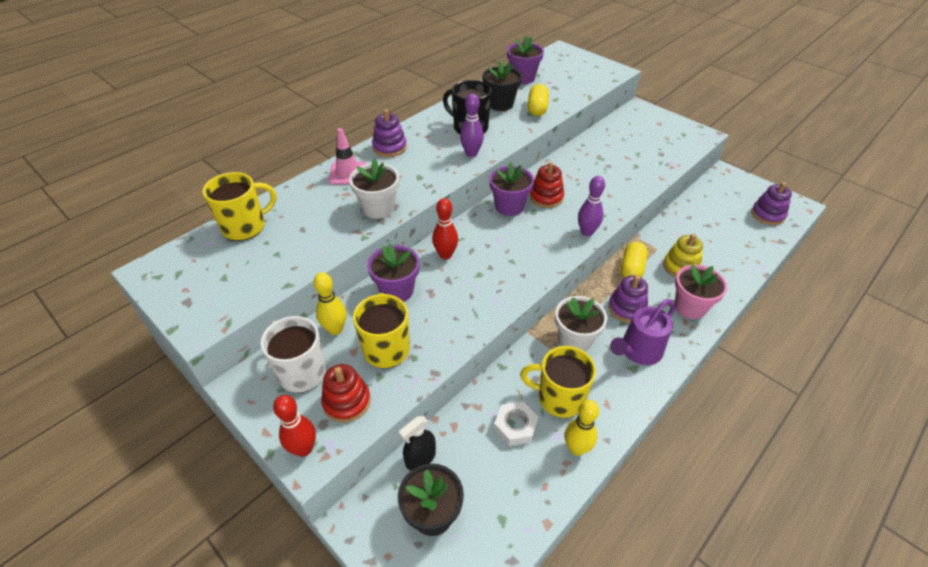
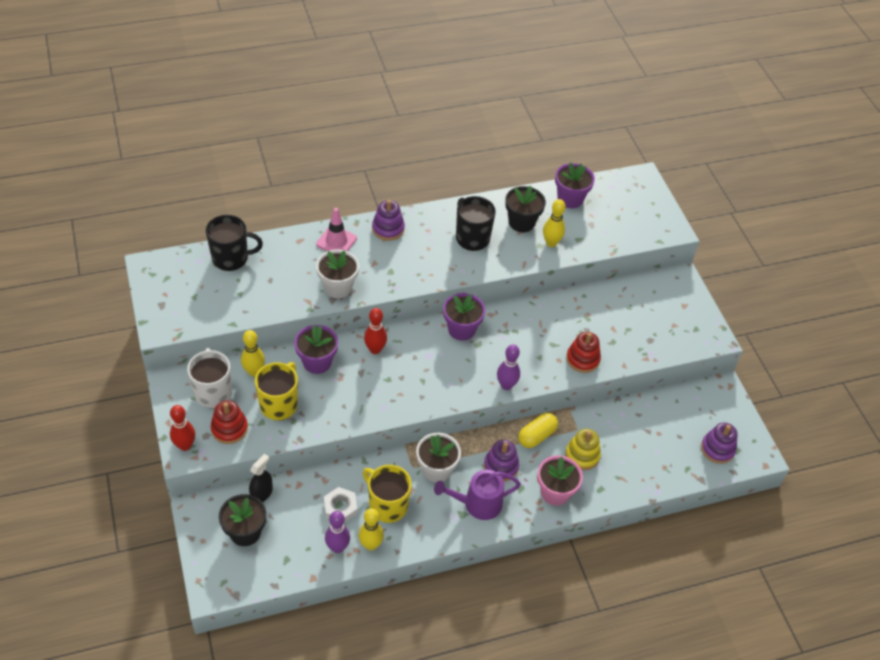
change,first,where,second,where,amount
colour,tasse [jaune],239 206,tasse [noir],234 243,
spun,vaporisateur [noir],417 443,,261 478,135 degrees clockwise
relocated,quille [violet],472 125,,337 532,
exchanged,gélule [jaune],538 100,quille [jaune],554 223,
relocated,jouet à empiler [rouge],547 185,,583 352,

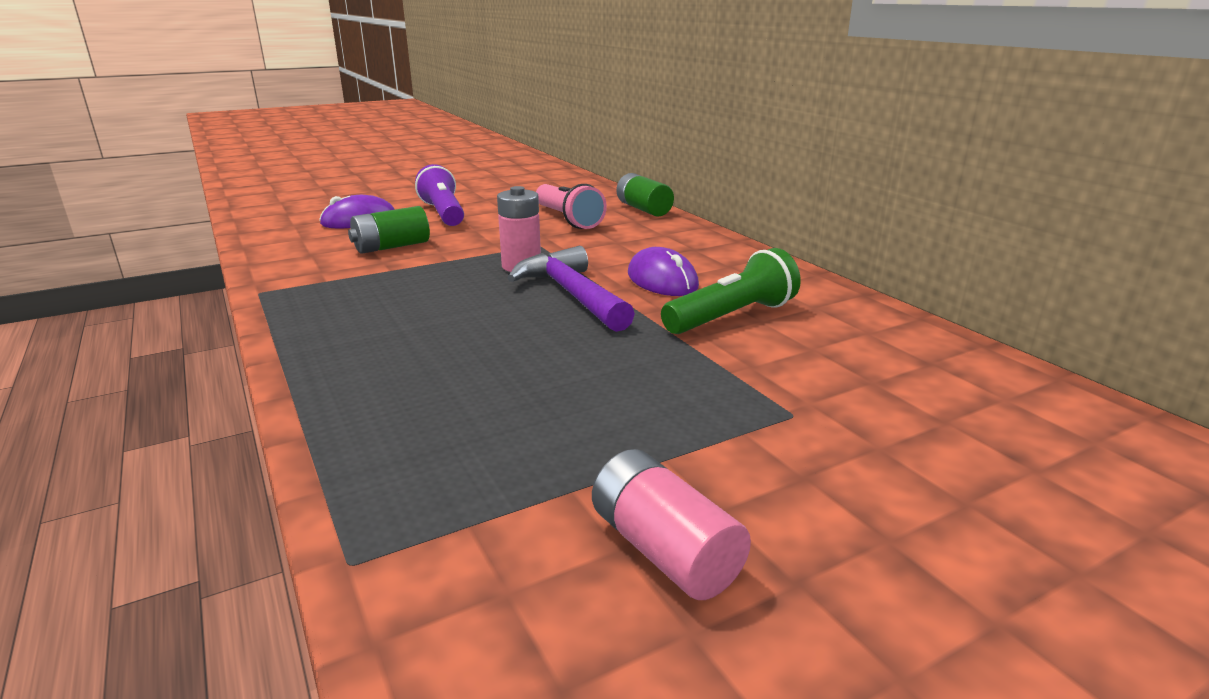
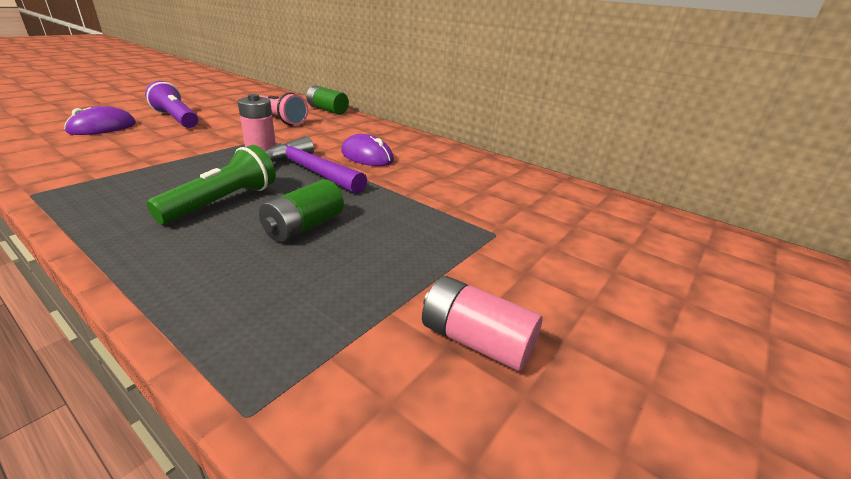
change,first,where,second,where,amount
relocated,pile [vert],389 230,,301 210,
relocated,lampe de poche [vert],731 291,,211 184,

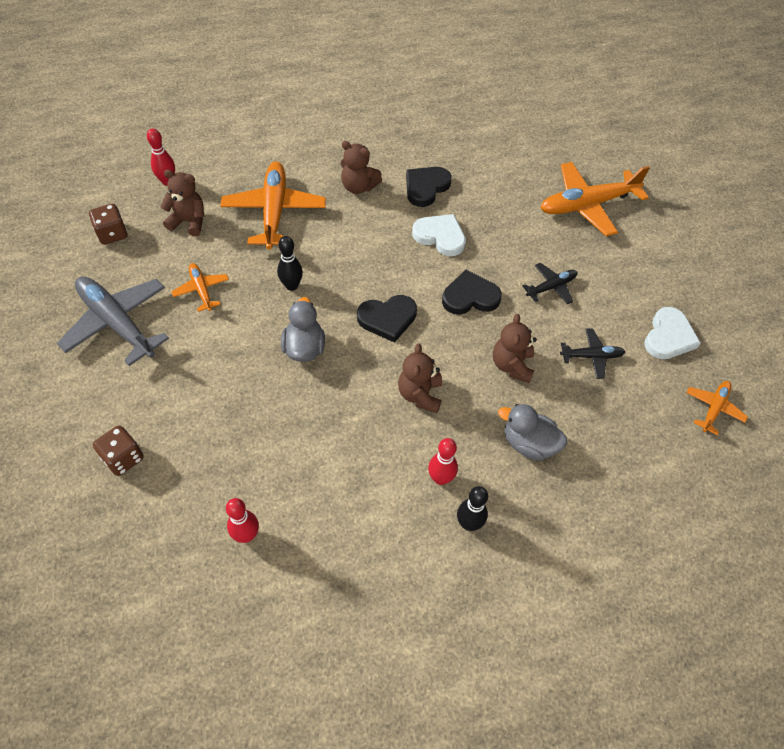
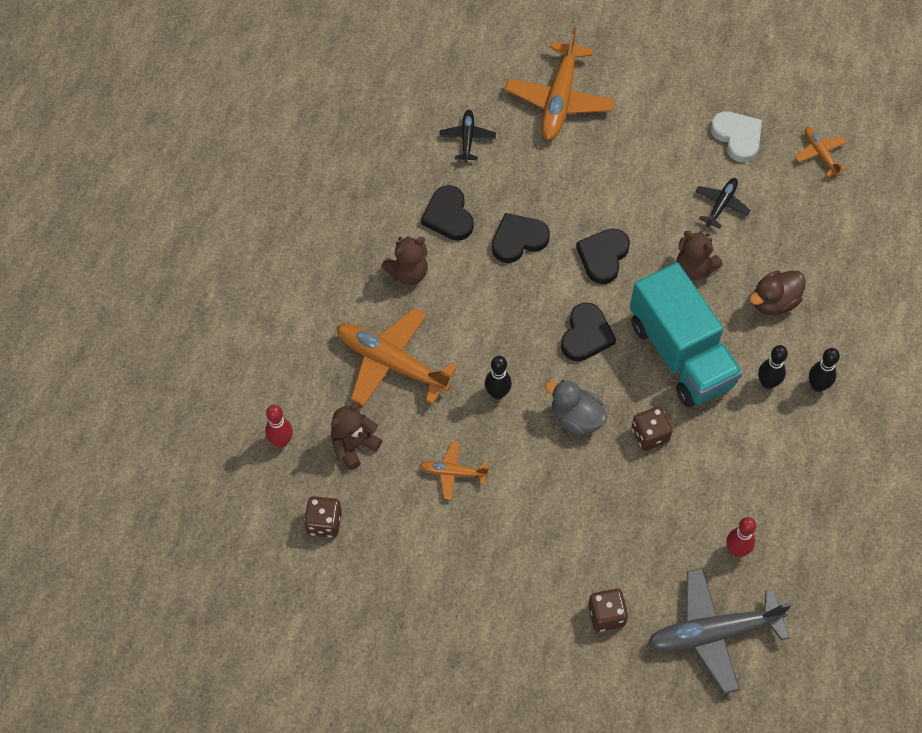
change,first,where,second,where,amount
relocated,avion [gris],113 321,,720 631,
exchanged,ours en peluche [marron],420 378,camion [turquoise],686 334,
colour,cœur [blanc],439 235,cœur [noir],521 238,
colour,quille [rouge],443 461,quille [noir],773 367,
colour,canard [gris],532 432,canard [marron],777 292,
relocated,avion [noir],550 283,,467 136,
appeared,,,dé [marron],652 428,

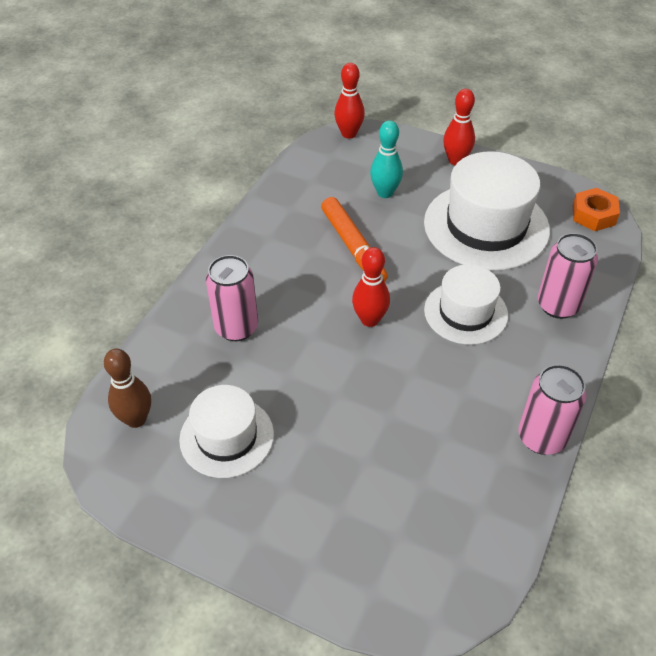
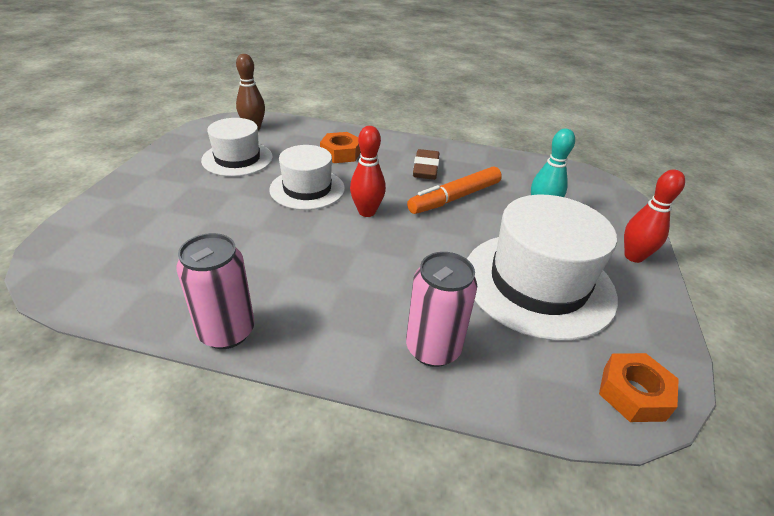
change,first,where,second,where,amount
exchanged,canette [rose],232 298,écrou [orange],340 147,
missing,quille [rouge],349 101,,,
relocated,chapeau [blanc],466 304,,307 177,
appeared,,,gomme [marron],426 164,

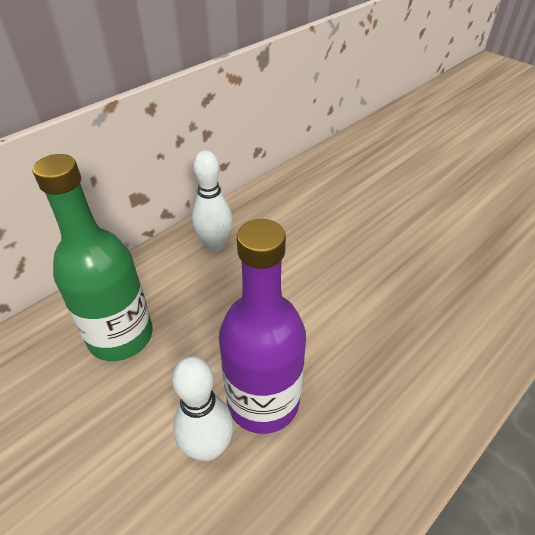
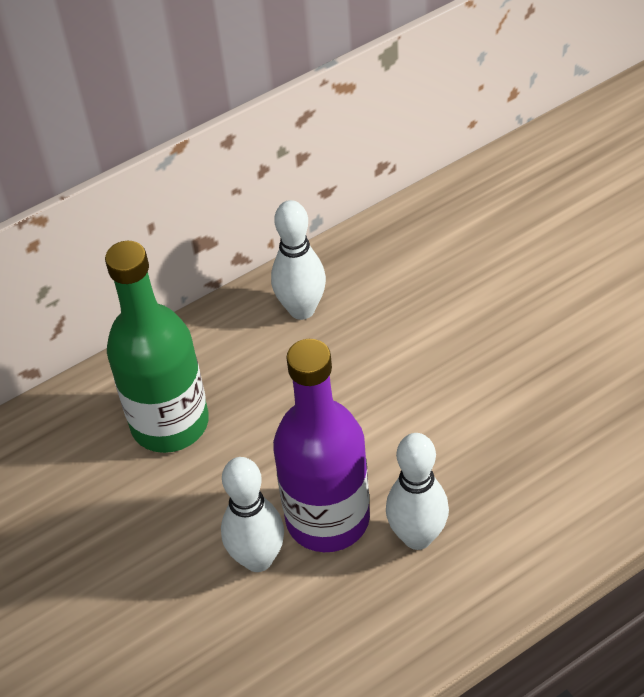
change,first,where,second,where,amount
appeared,,,quille [blanc],417 491,

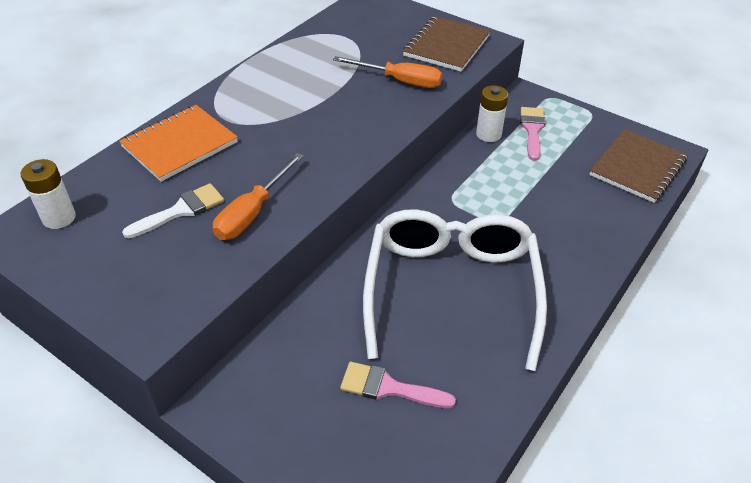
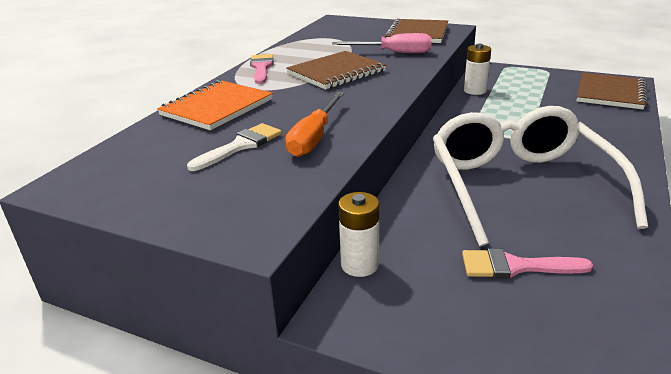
change,first,where,second,where,amount
relocated,pile [blanc],48 194,,358 234,
colour,tournevis [orange],387 72,tournevis [rose],382 43,
relocated,pinceau [rose],533 134,,262 69,
appeared,,,carnet [marron],336 70,

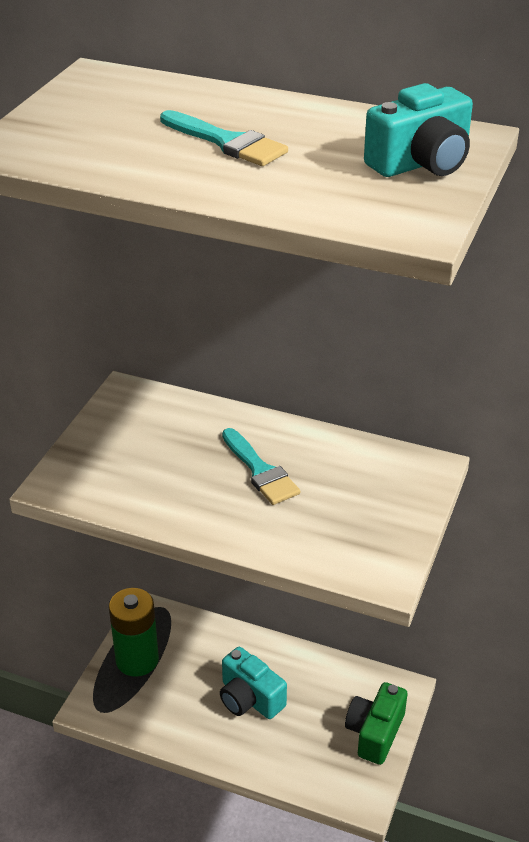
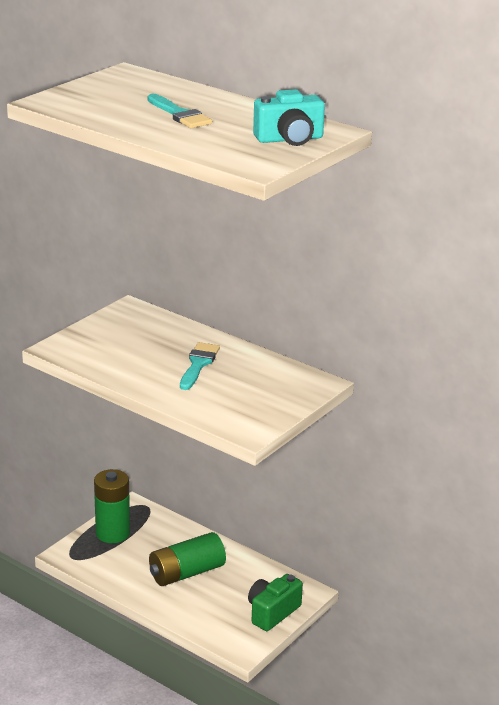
change,first,where,second,where,amount
exchanged,appareil photo [turquoise],253 683,pile [vert],187 559,
spun,pinceau [turquoise],261 466,,200 366,150 degrees counterclockwise

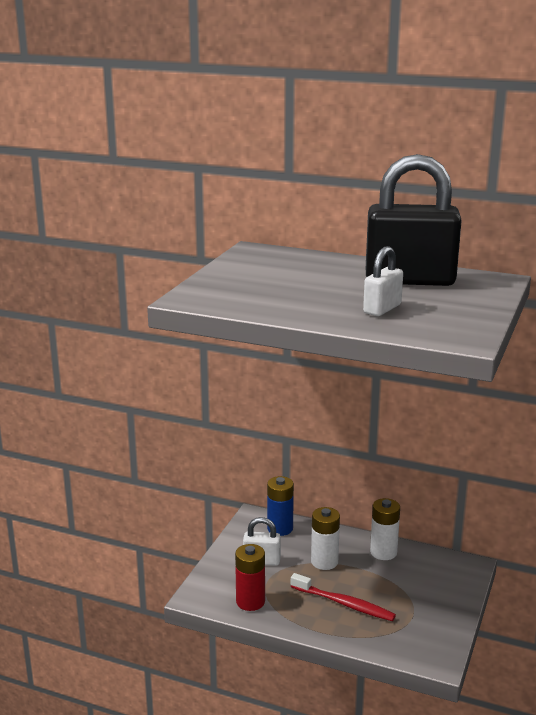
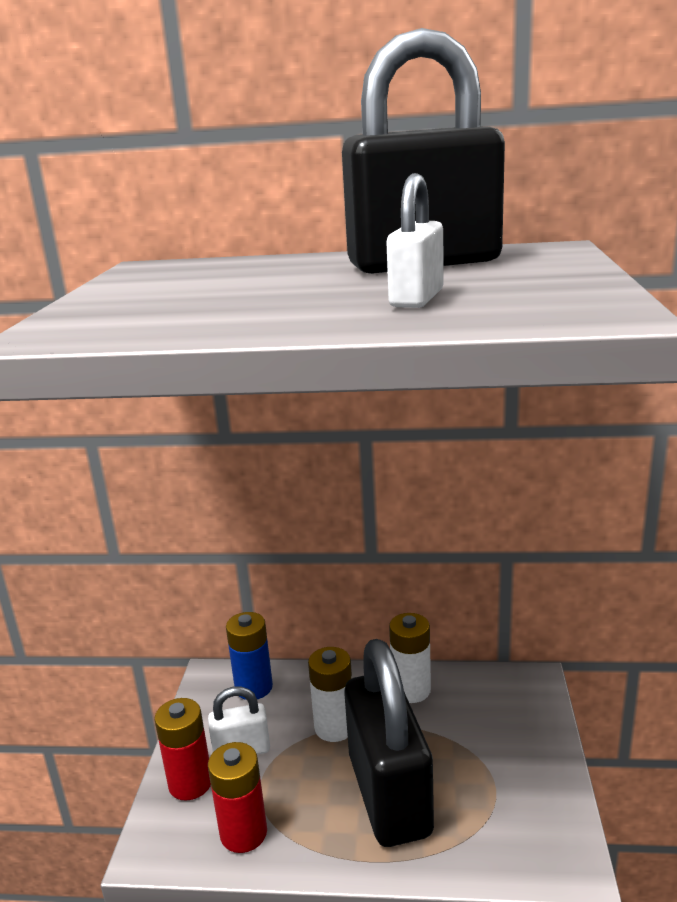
change,first,where,second,where,amount
exchanged,brosse à dents [rouge],343 597,cadenas [noir],389 743,
appeared,,,pile [rouge],182 749,

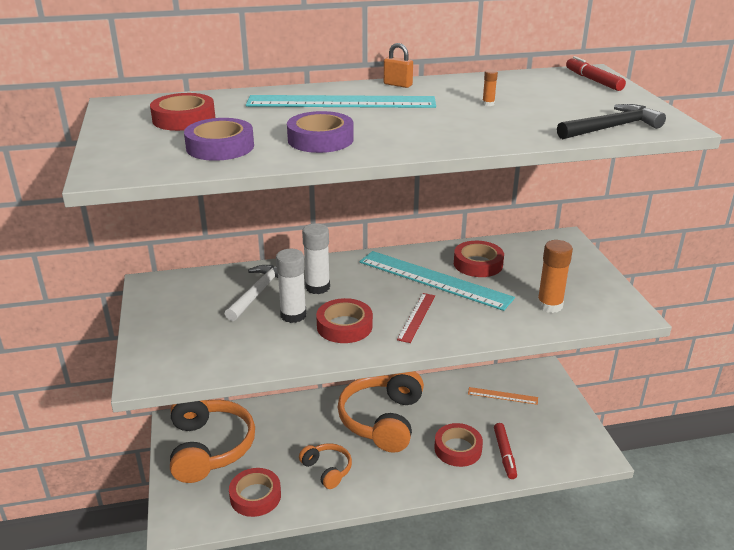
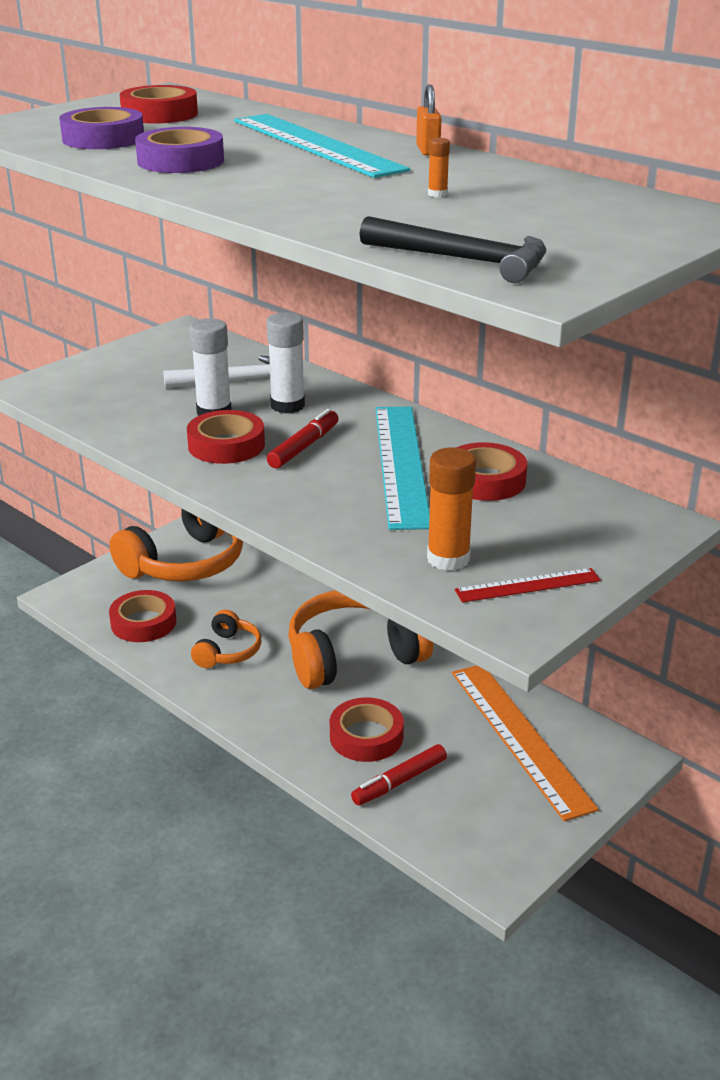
change,first,where,second,where,amount
relocated,règle [rouge],416 318,,528 585,
size,règle [orange],503 396,,525 743,x2.02
relocated,feutre [rouge],596 73,,303 438,

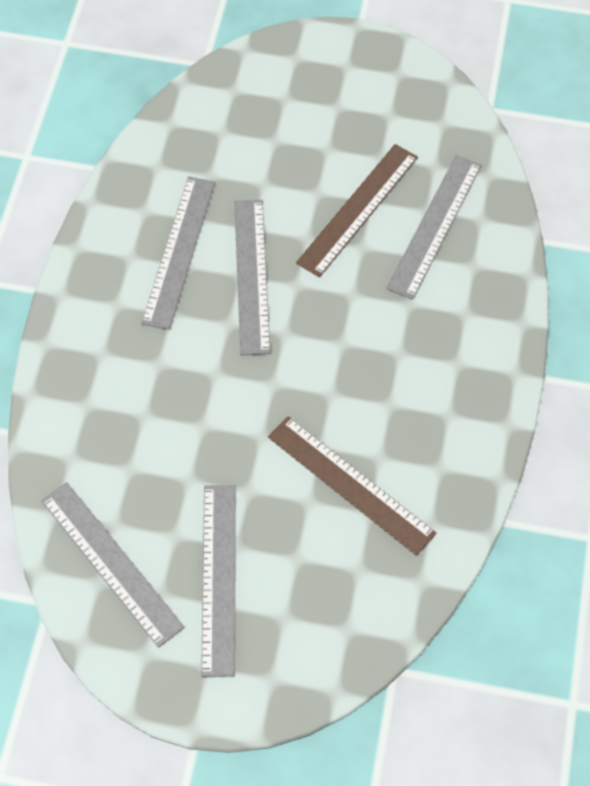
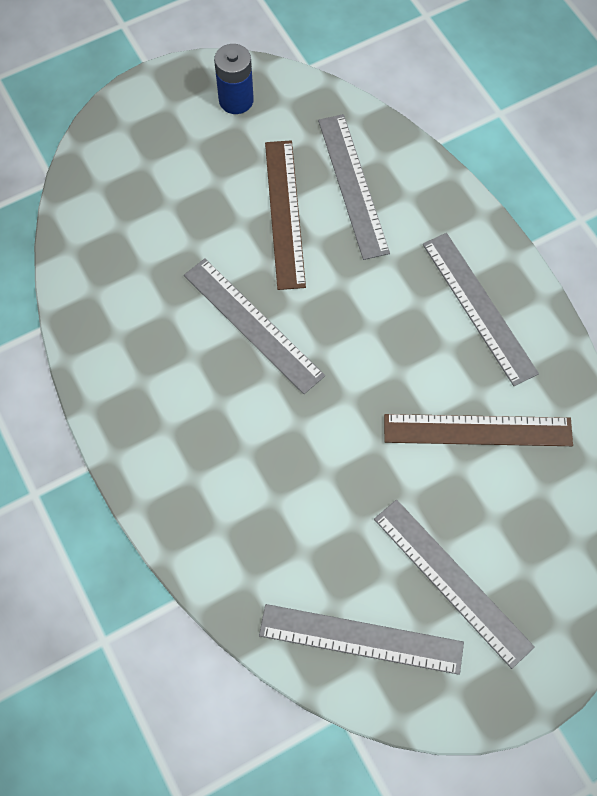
change,first,where,second,where,amount
relocated,règle [gris],178 253,,481 309,
appeared,,,pile [bleu],234 79,

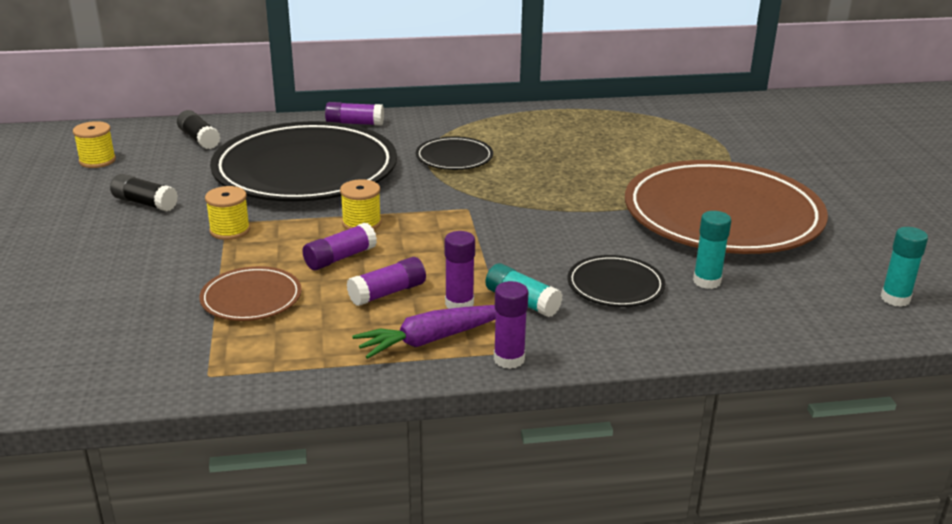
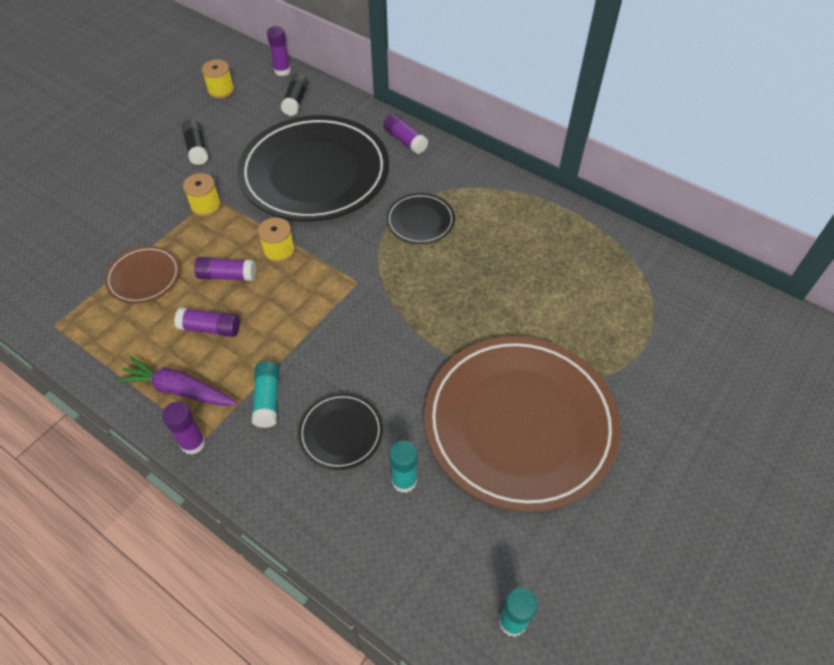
change,first,where,second,where,amount
relocated,bâton de colle [violet],460 270,,279 51,

